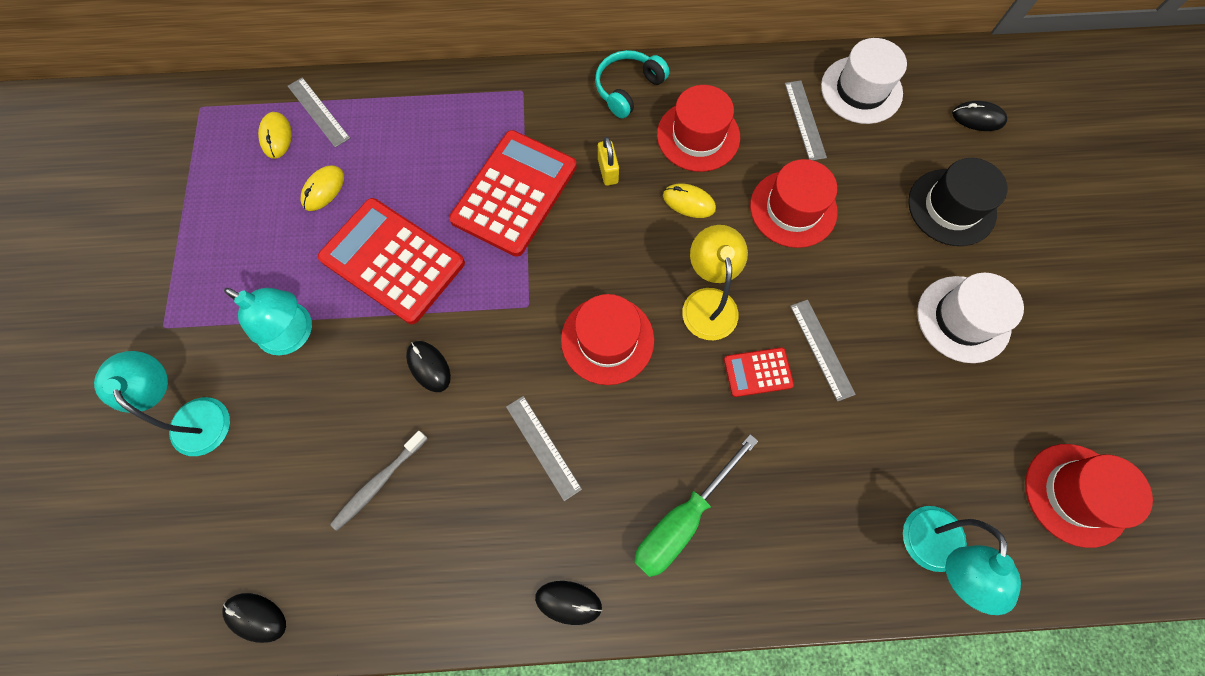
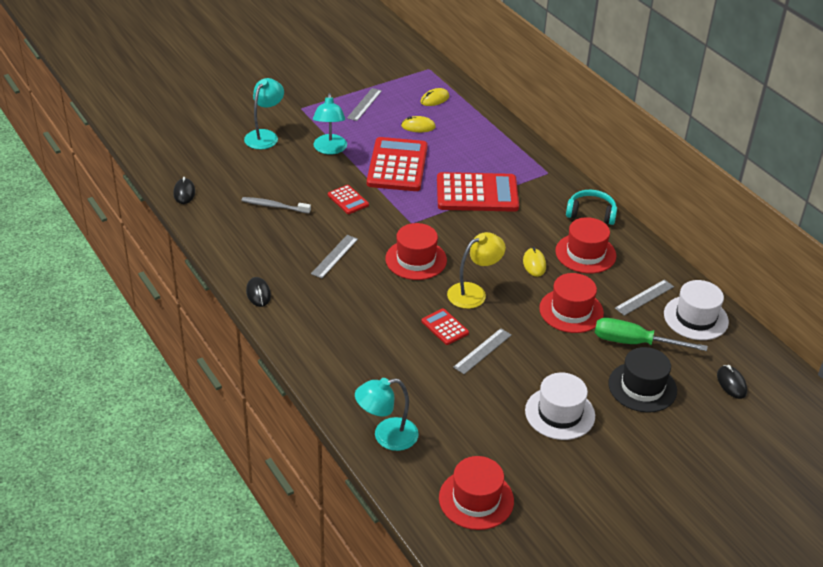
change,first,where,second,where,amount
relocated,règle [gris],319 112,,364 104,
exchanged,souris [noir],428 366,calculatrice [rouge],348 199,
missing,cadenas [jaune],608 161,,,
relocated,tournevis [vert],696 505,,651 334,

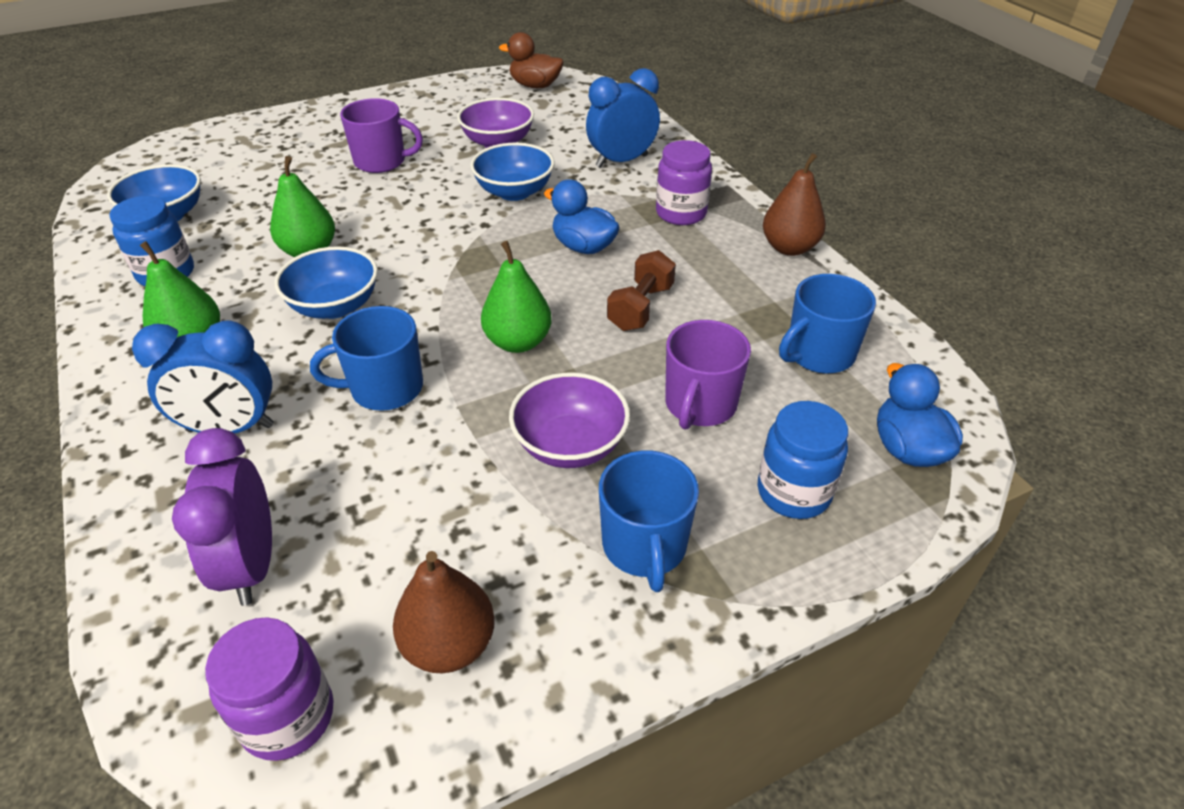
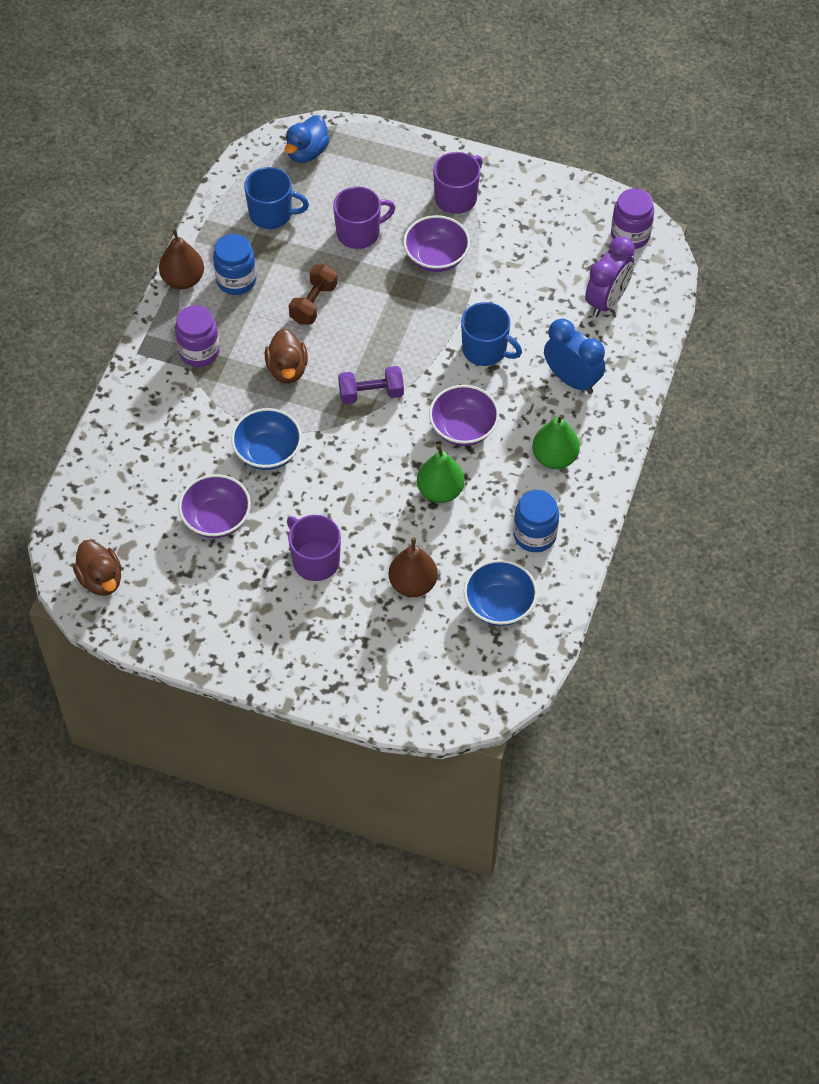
change,first,where,second,where,amount
colour,bol [bleu],326 282,bol [violet],464 415,
relocated,poire [marron],444 612,,413 567,
missing,poire [vert],516 297,,,
colour,canard [bleu],582 216,canard [marron],286 356,
missing,réveil [bleu],623 118,,,
colour,tasse [bleu],649 521,tasse [violet],458 183,
spun,haltère [marron],641 290,,313 294,45 degrees counterclockwise
relocated,bocal [bleu],803 460,,234 264,
appeared,,,haltère [violet],371 385,

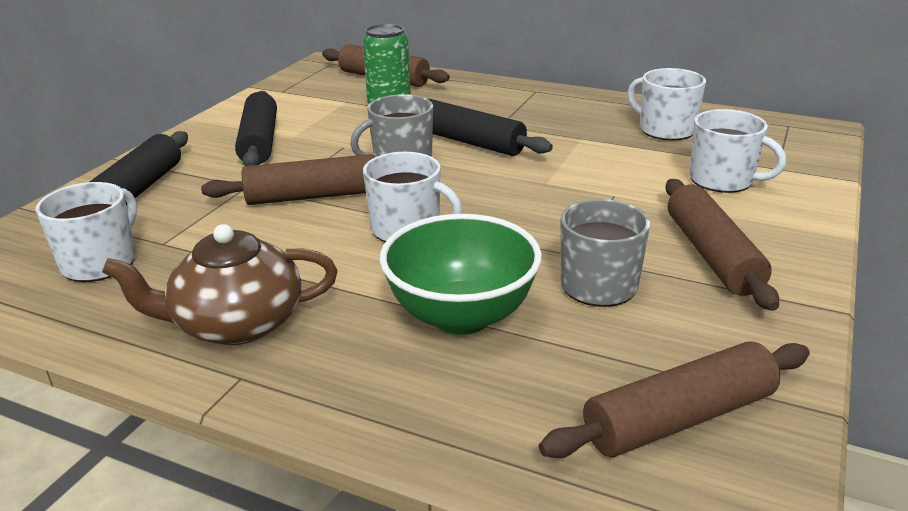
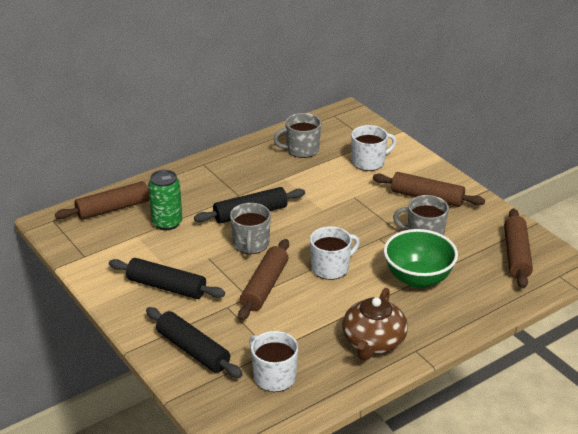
change,first,where,second,where,amount
colour,tasse [blanc],666 104,tasse [gris],297 135,

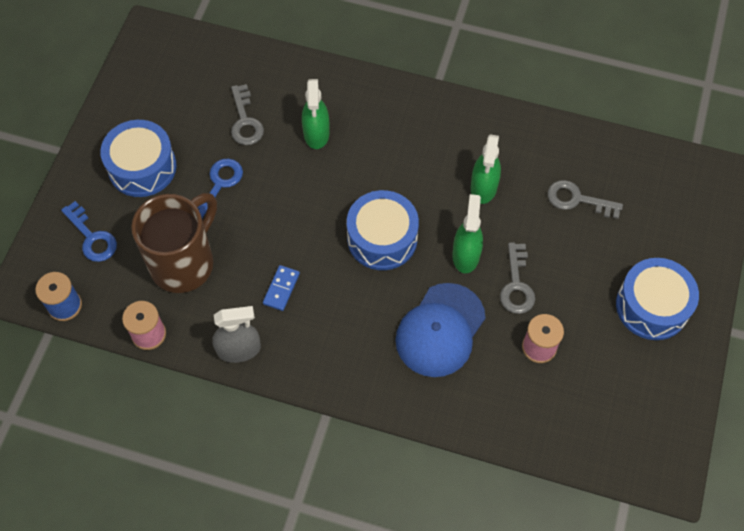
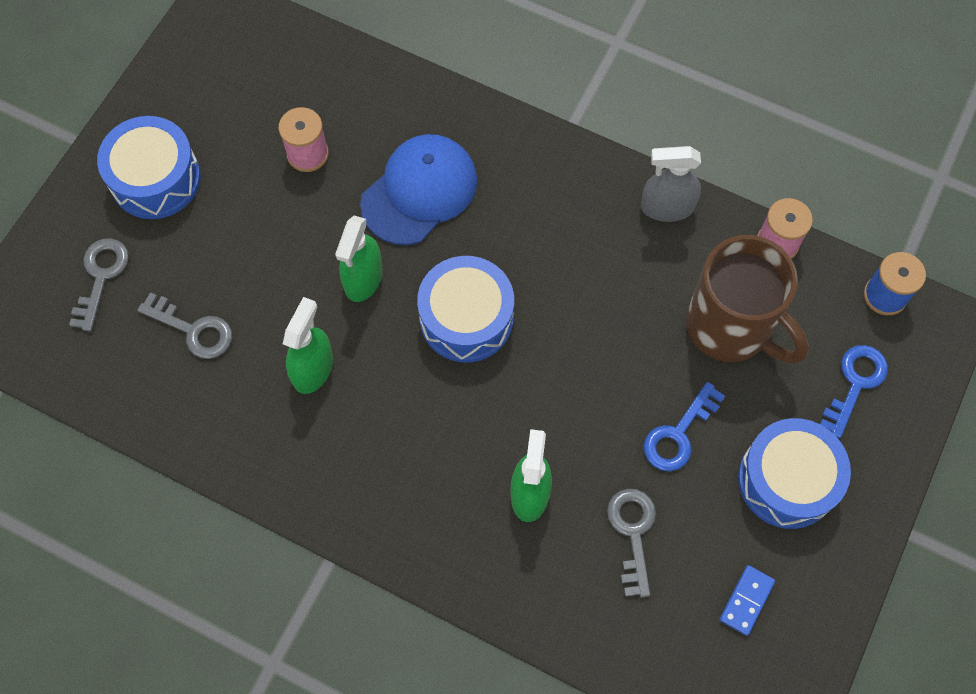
change,first,where,second,where,amount
spun,clé [bleu],89 231,,854 391,60 degrees clockwise
spun,tasse [marron],174 243,,747 299,90 degrees counterclockwise
relocated,domino [bleu],281 288,,747 600,
relocated,clé [gris],517 278,,99 284,

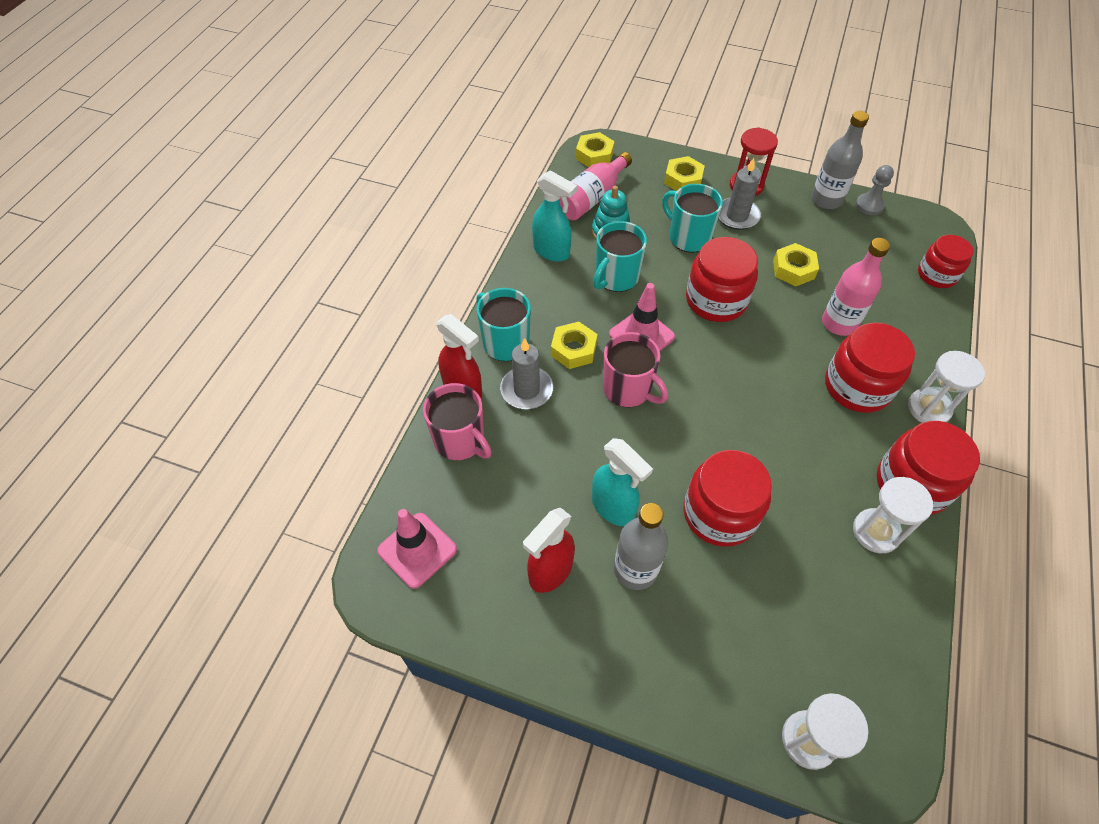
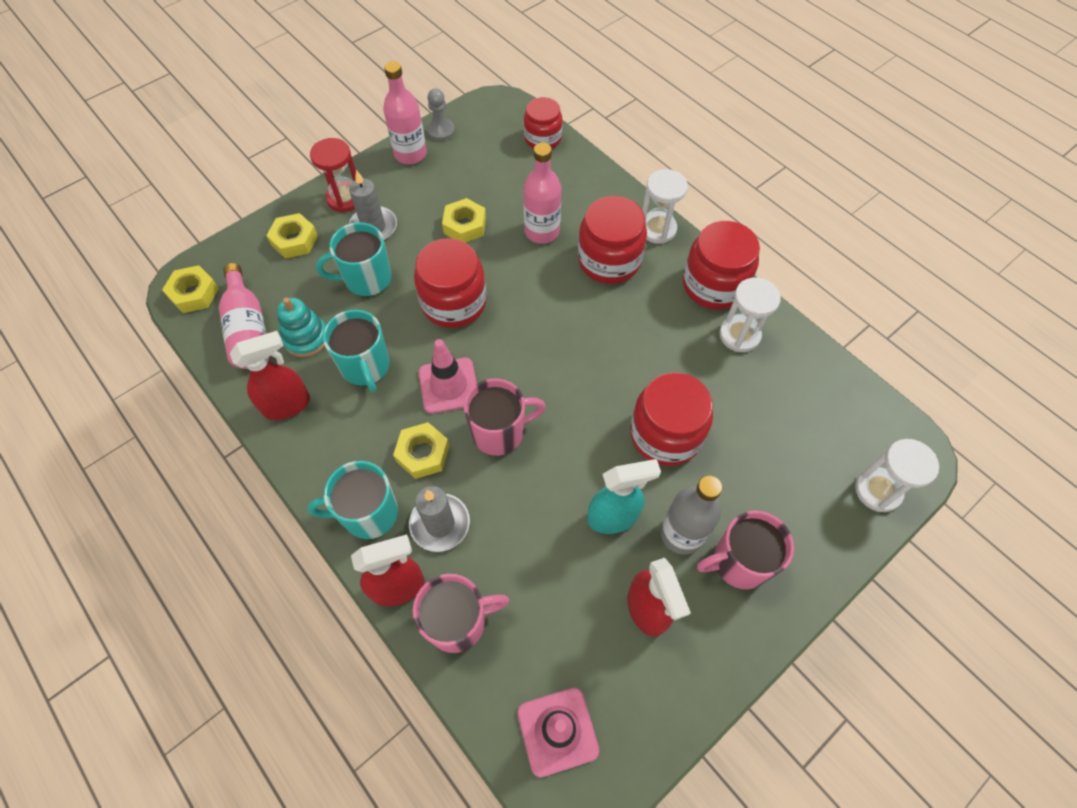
change,first,where,second,where,amount
colour,vaporisateur [turquoise],554 216,vaporisateur [rouge],270 375,
colour,bouteille [gris],840 160,bouteille [rose],405 112,
appeared,,,tasse [rose],745 550,

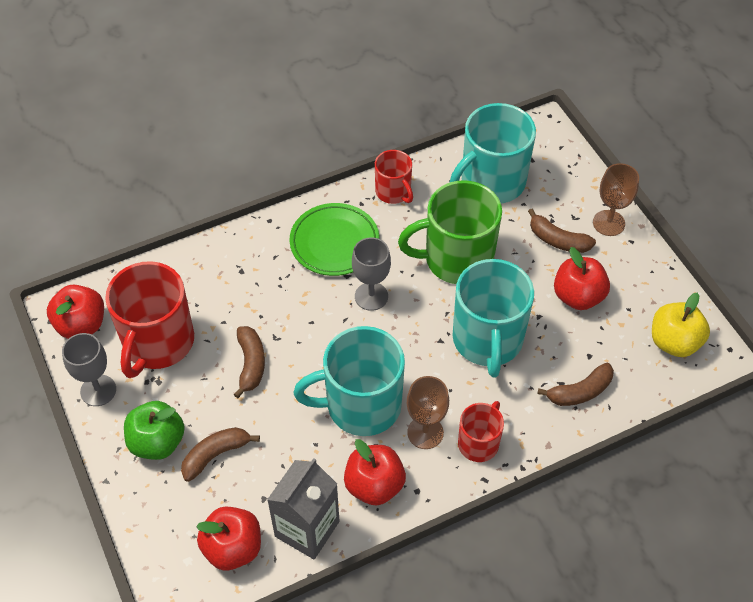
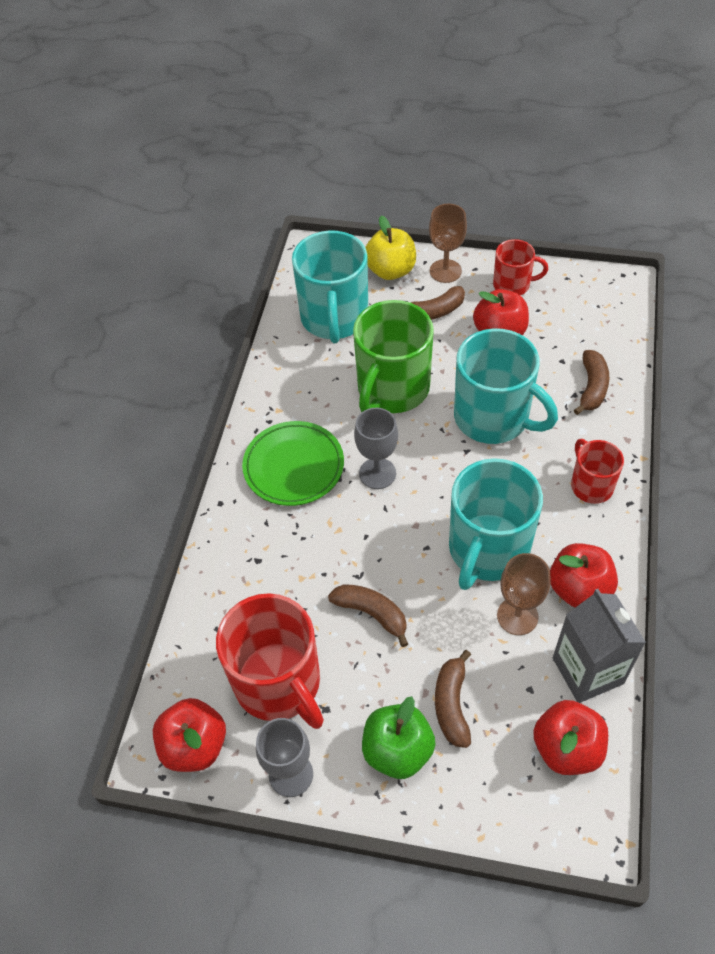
change,first,where,second,where,amount
relocated,tasse [rouge],394 177,,520 267,
relocated,verre à pied [marron],428 412,,524 594,
relocated,pomme [jaune],681 325,,390 248,

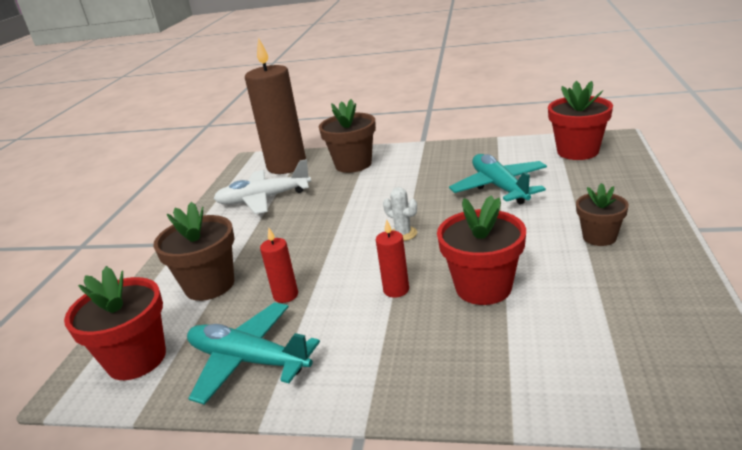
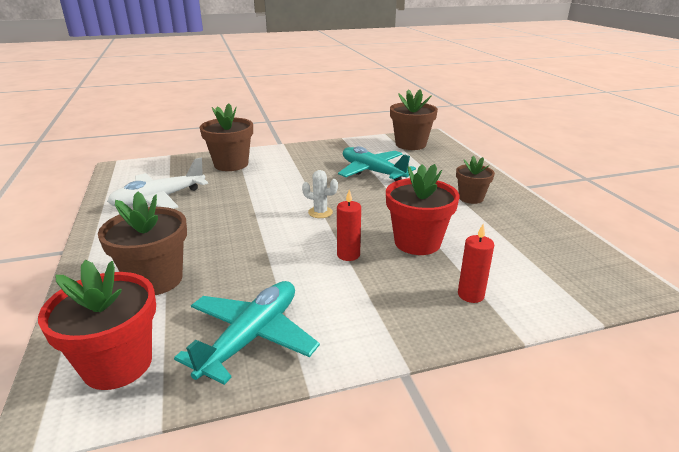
change,first,where,second,where,amount
spun,avion [turquoise],253 353,,247 333,120 degrees clockwise
missing,bougie [marron],275 105,,,
relocated,bougie [rouge],279 265,,476 263,
colour,pot de fleurs [rouge],580 120,pot de fleurs [marron],414 119,

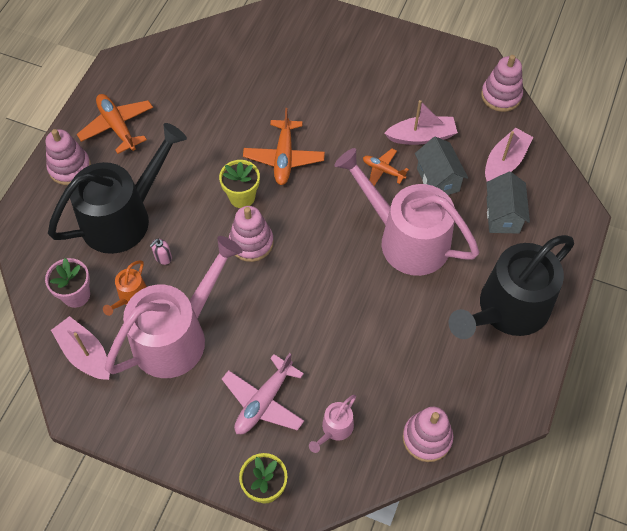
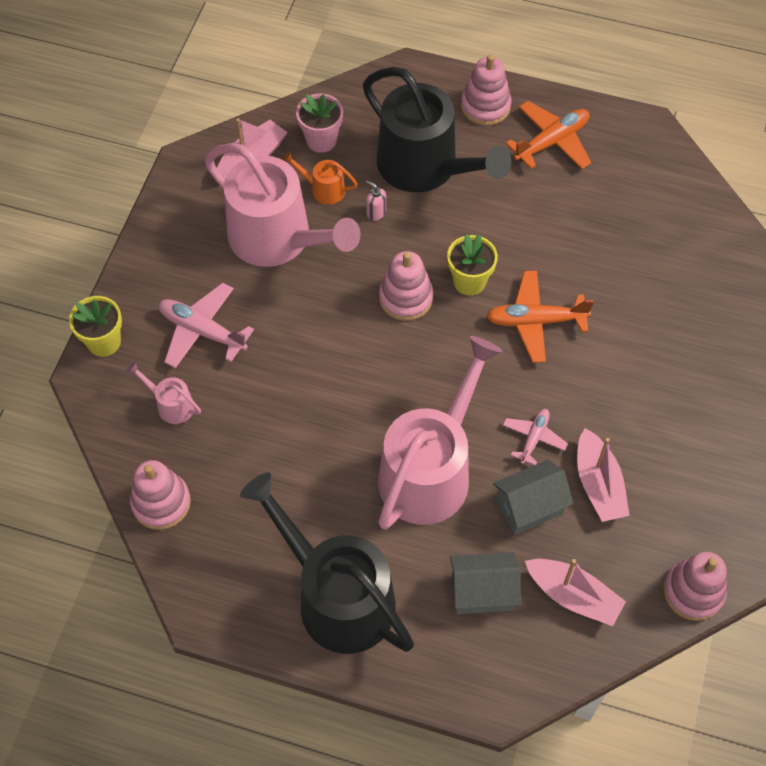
change,first,where,second,where,amount
colour,avion [orange],386 167,avion [rose],535 437,

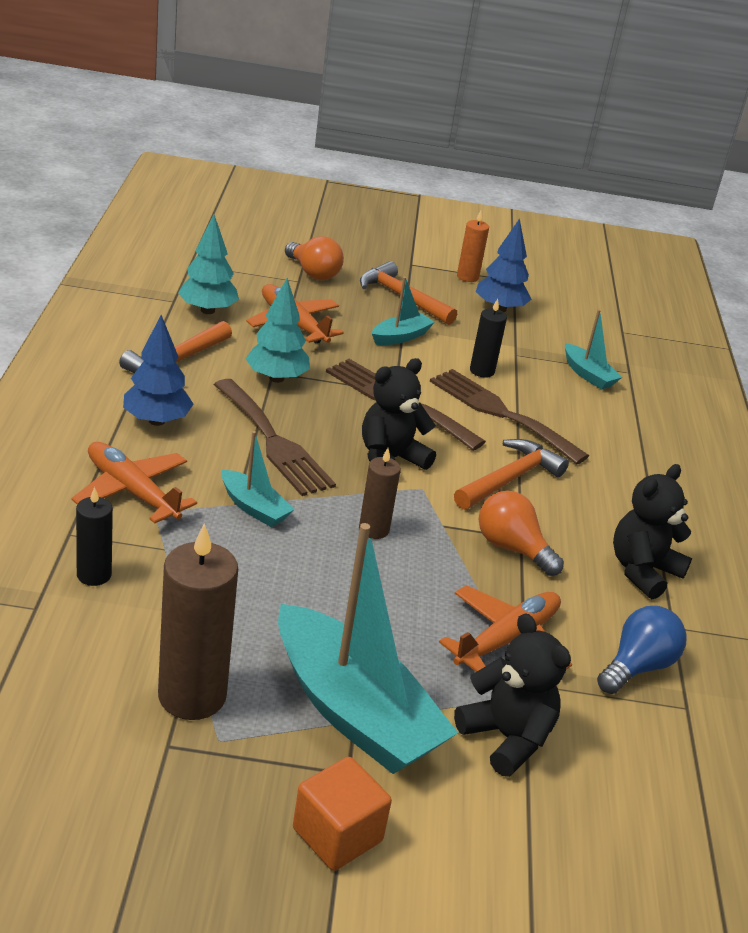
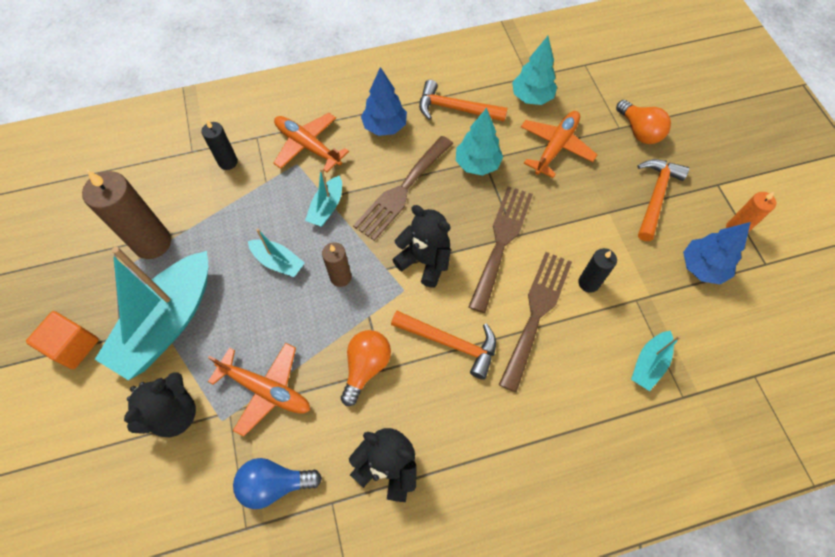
change,first,where,second,where,amount
spun,avion [orange],134 482,,311 142,75 degrees counterclockwise
spun,ampoule [orange],314 258,,643 122,60 degrees counterclockwise
relocated,bateau [turquoise],403 311,,276 253,
spun,ampoule [bleu],641 650,,277 483,150 degrees clockwise

